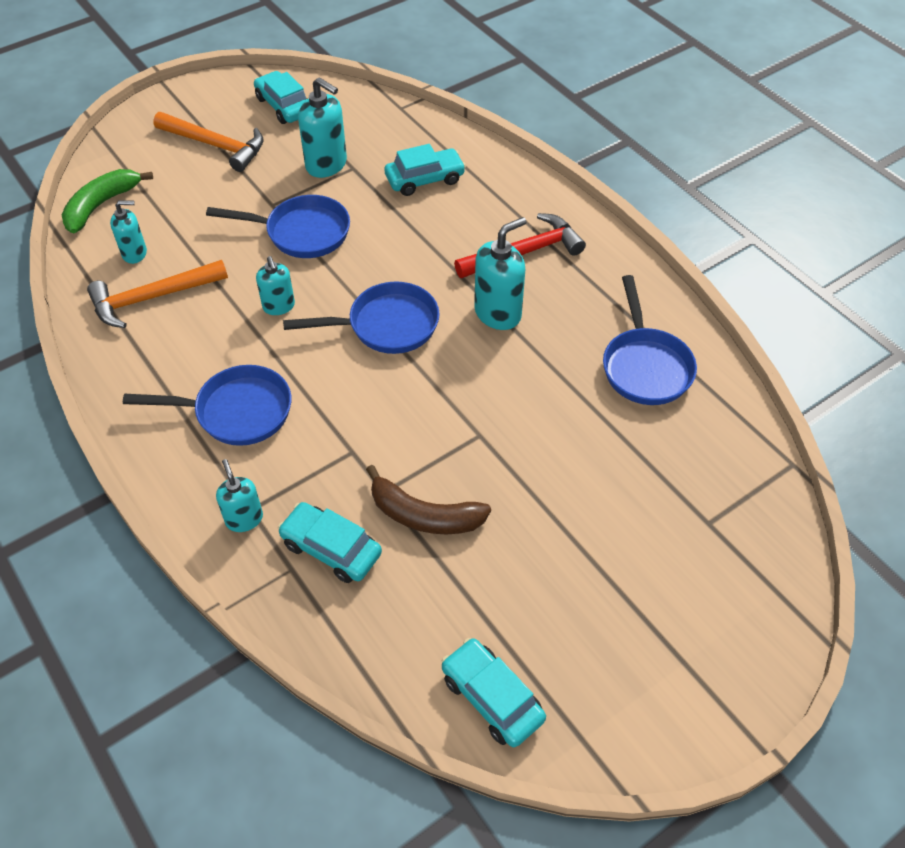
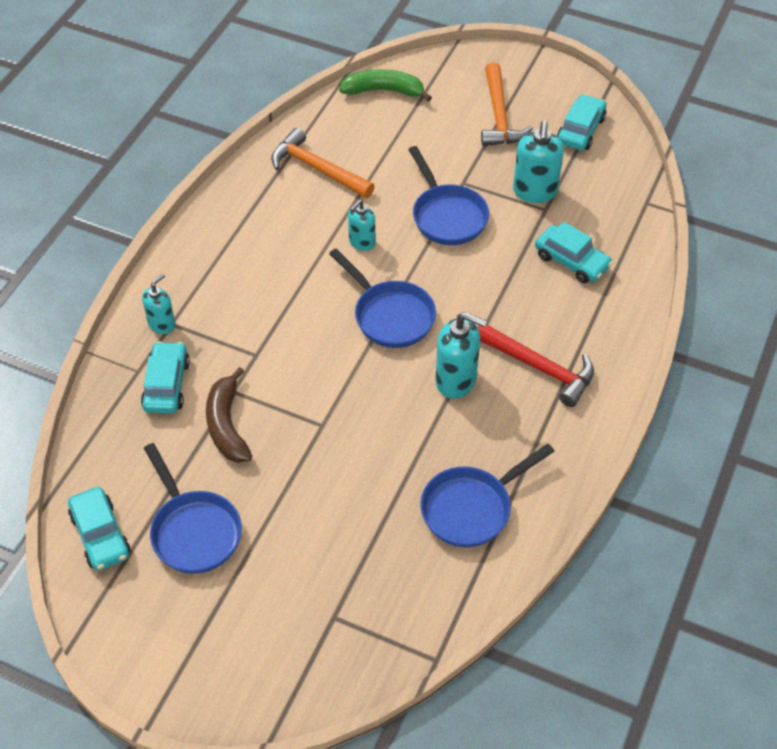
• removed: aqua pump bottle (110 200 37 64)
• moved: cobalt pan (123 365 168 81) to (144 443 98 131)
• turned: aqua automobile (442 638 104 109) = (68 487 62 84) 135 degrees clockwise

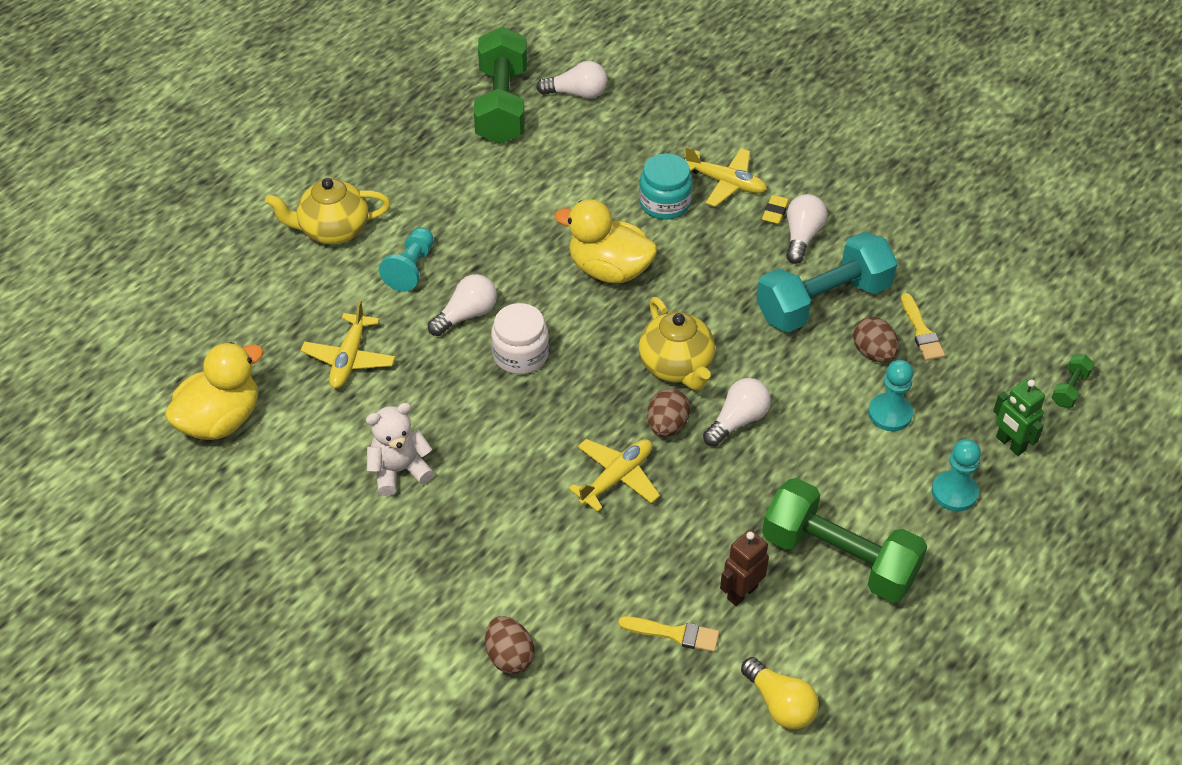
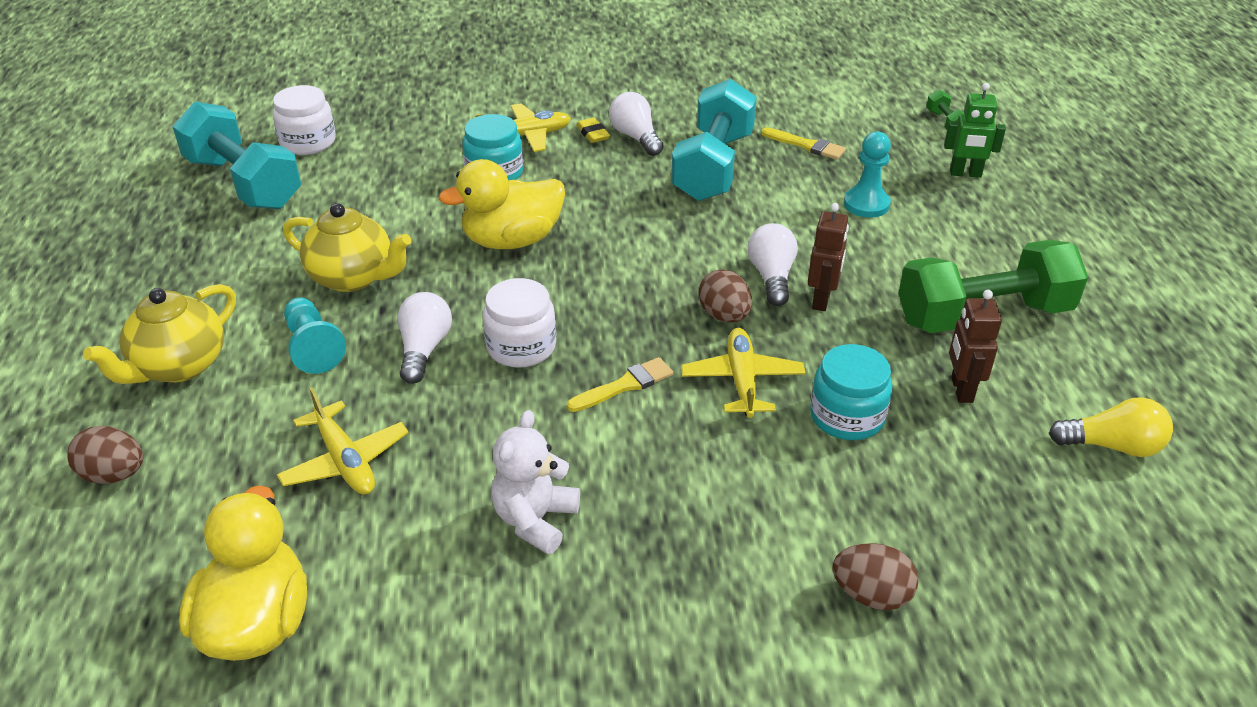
• recoloured: leaf-green dumbbell (474 27 53 117) to aqua dumbbell (172 101 129 108)
• replaced: pure white lightbulb (536 61 71 38) to pure white jam jar (273 85 63 70)
• moved: golden tea pot (639 297 76 94) to (283 203 128 89)
• moved: dark brown egg shape (853 317 46 45) to (67 426 76 58)
• removed: aqua pawn (932 439 49 73)
• moved: golden paint brush (618 616 101 36) to (567 357 106 55)
• added: dark brown robot figure (808 203 41 108)
• added: aqua jam jar (810 344 83 96)

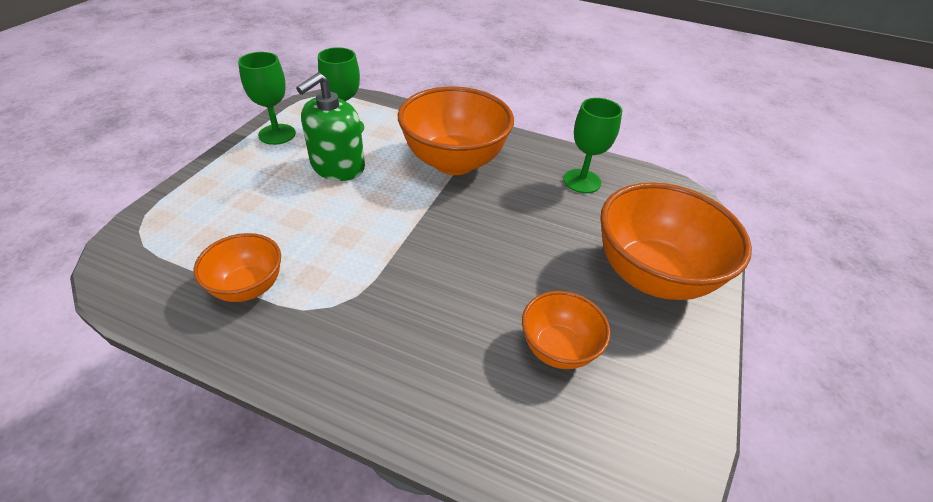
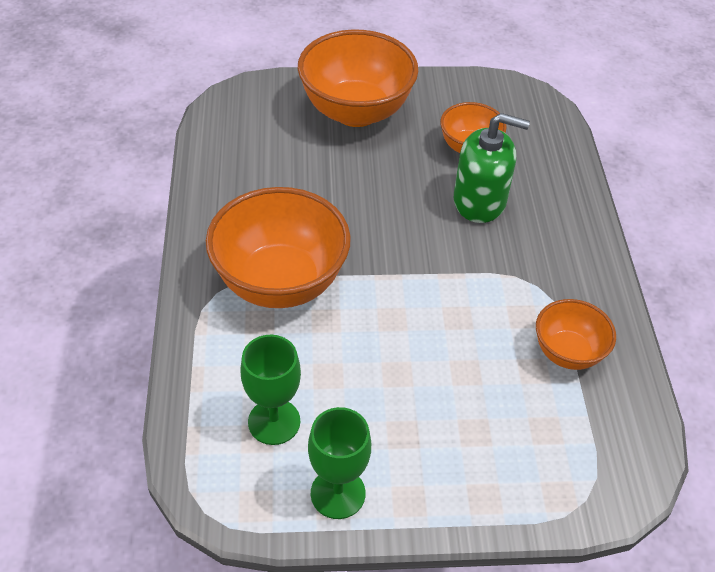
• moved: leaf-green pump bottle (296 73 69 108) to (454 113 76 110)
• removed: leaf-green wine glass (563 98 59 95)

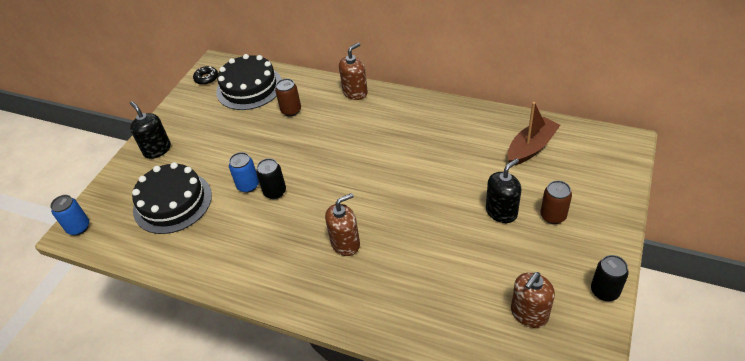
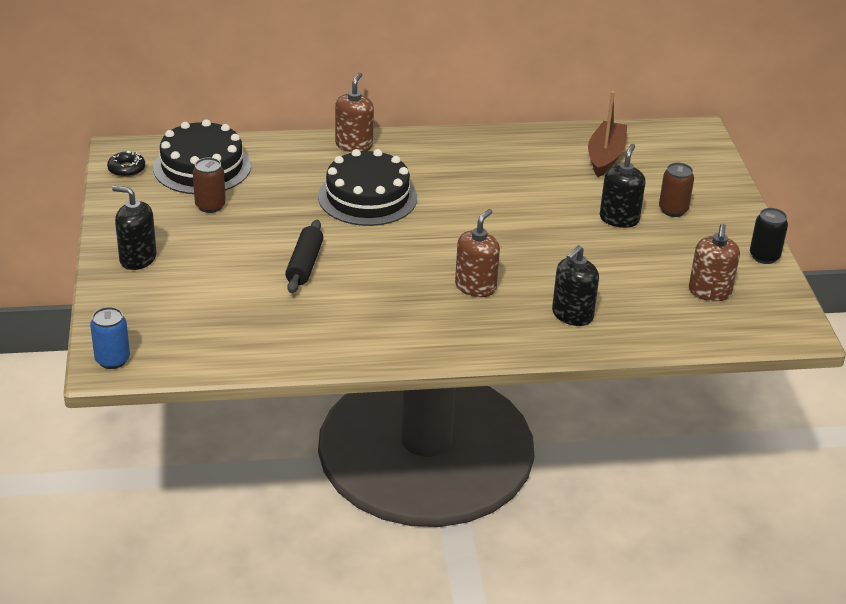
• moved: dark brown soda can (275 78 26 39) to (193 158 33 55)
• replaced: cobalt soda can (229 152 30 41) to ebony dough roller (285 220 38 73)
• removed: ebony soda can (256 158 30 41)
• moved: ebony layer cake (132 162 80 72) to (318 149 99 77)
• added: ebony pump bottle (552 245 47 81)

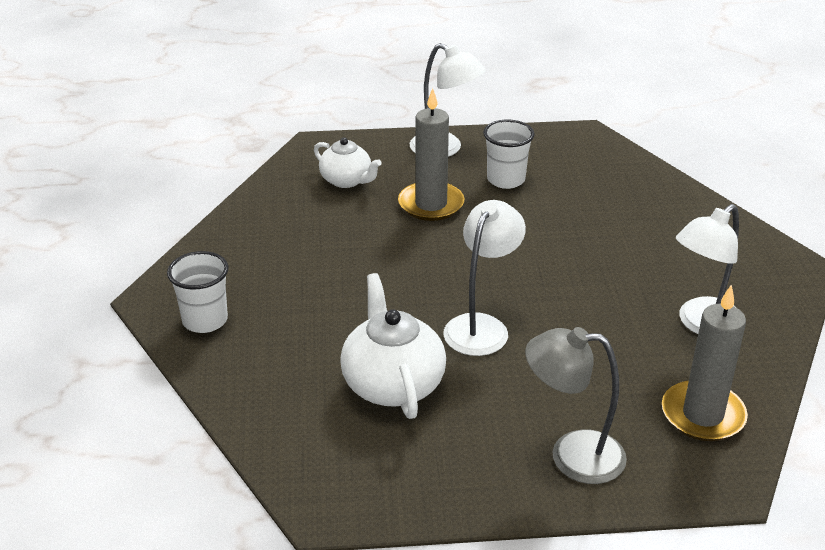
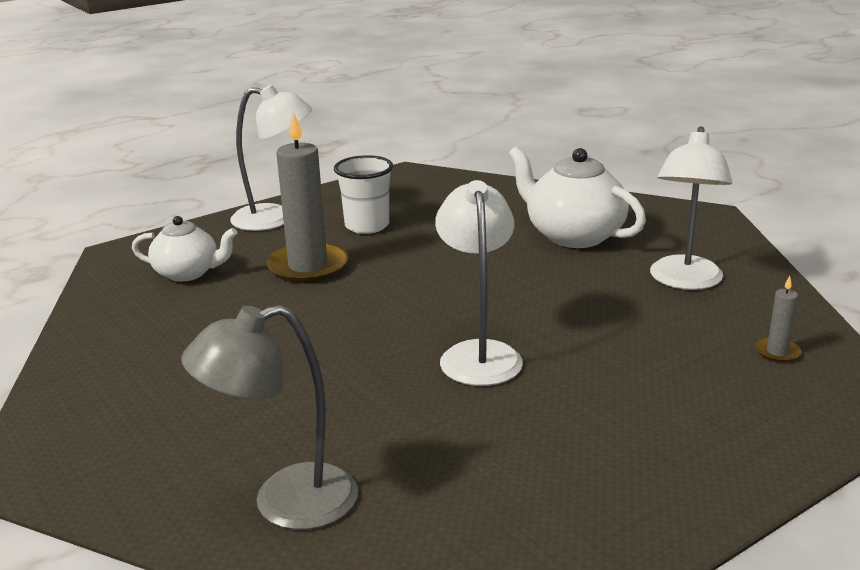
• removed: pure white beaker (167 251 62 82)
• moved: pure white tea pot (340 273 106 146) to (509 146 137 102)
• resized: grey pillar candle (662 284 86 157) = (755 276 46 86) x0.45
• moved: grey reading lamp (525 327 102 157) to (181 305 177 225)

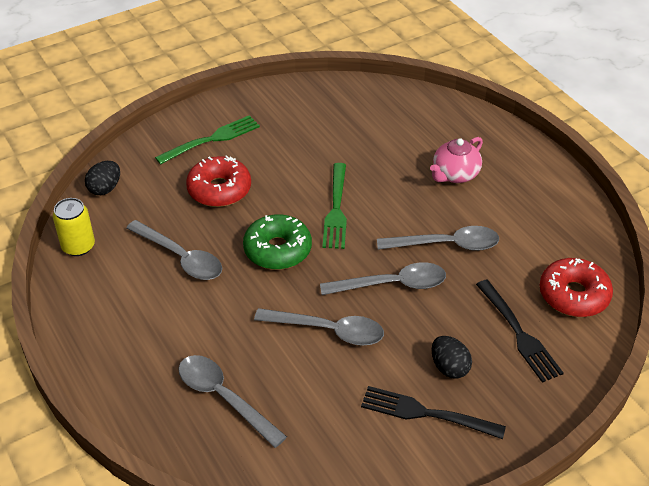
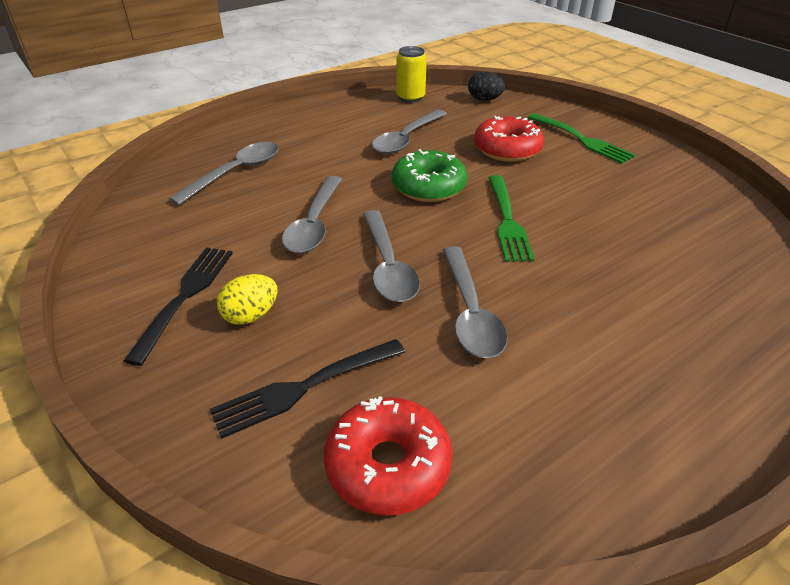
• removed: rosy tea pot (430 137 53 46)
• turned: leaf-green table fork (322 163 25 86) = (488 175 46 87) 90 degrees counterclockwise
• recoloured: ebony egg shape (431 336 41 43) to golden egg shape (217 274 60 51)

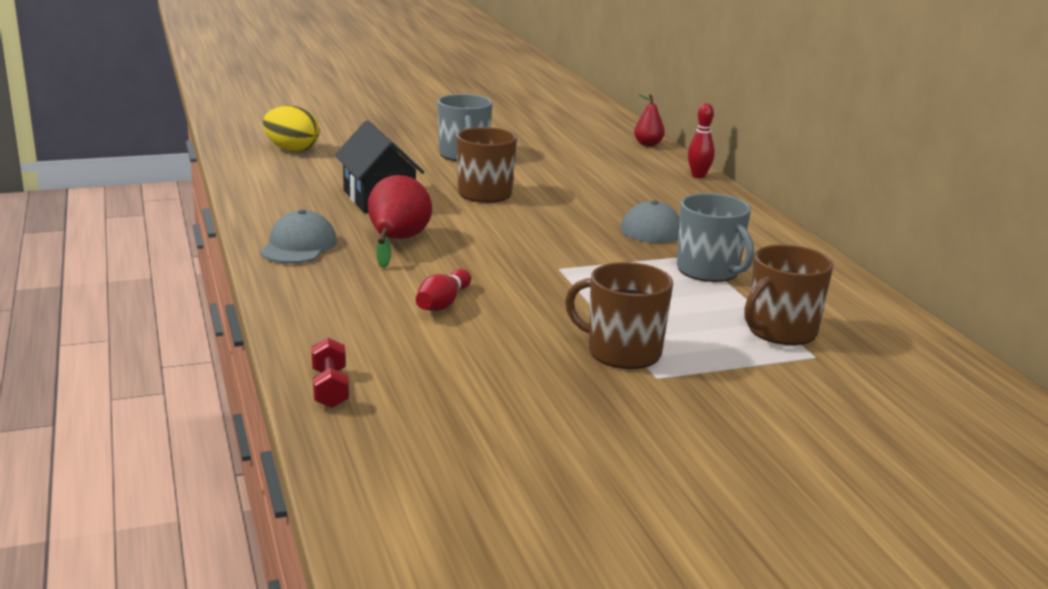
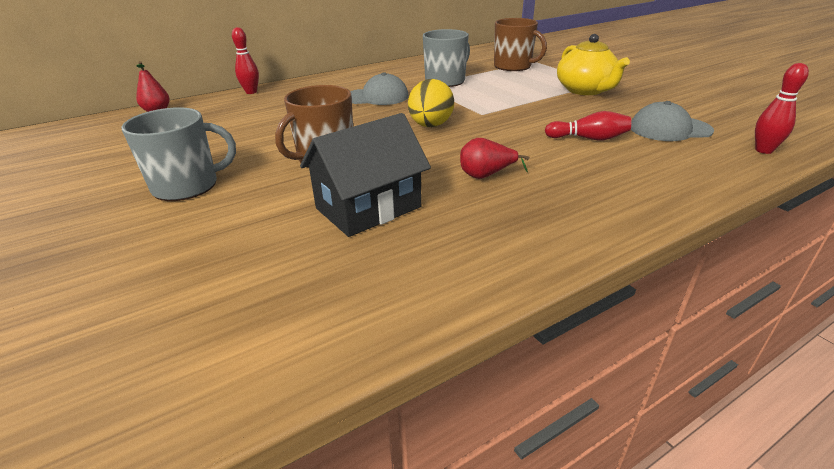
• moved: golden egg shape (263 105 56 47) to (408 79 46 48)
• resized: red pear fruit (367 175 65 94) = (460 138 69 41) x0.61
• moved: grey baseball cap (260 210 77 54) to (631 101 83 40)
• replaced: dark brown mug (565 262 108 107) to golden tea pot (557 34 73 61)
• replaced: red dumbbell (311 338 38 70) to red bowling pin (755 63 54 91)

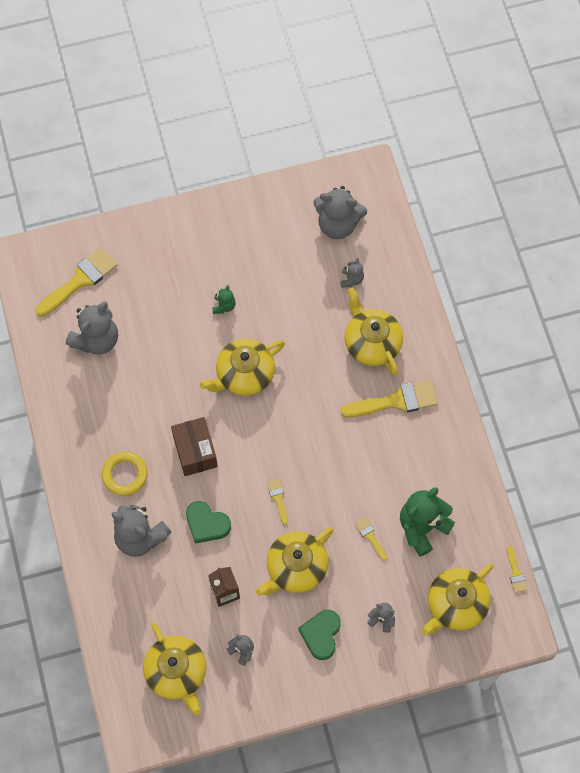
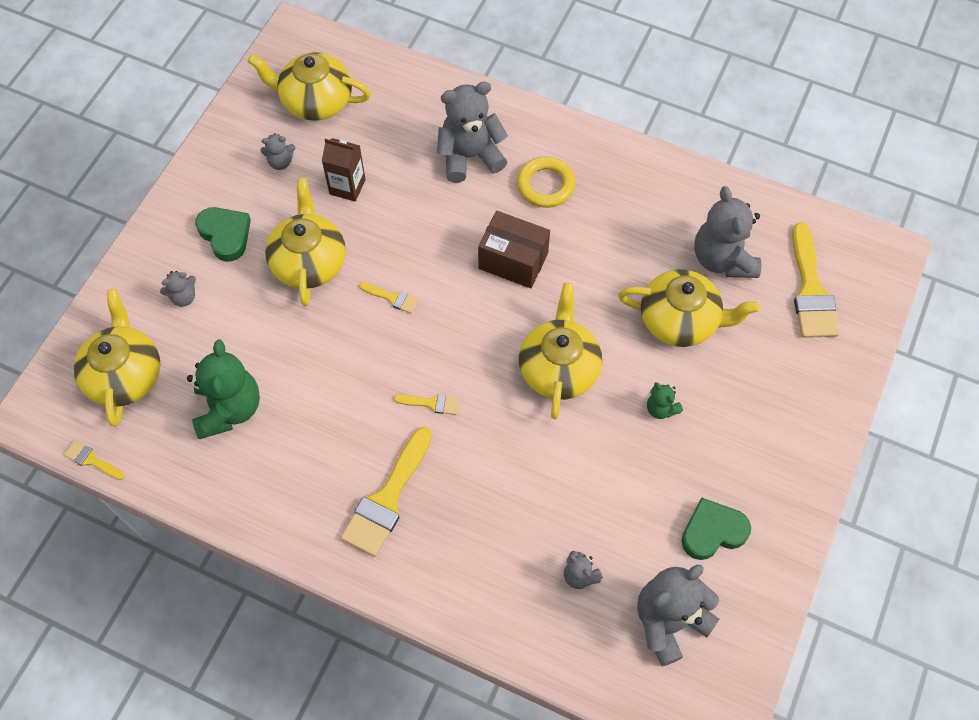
• moved: golden tea pot (345 288 58 87) to (618 269 141 78)
• moved: leaf-green heart (186 501 45 42) to (681 497 70 63)
• moved: golden paint brush (355 517 32 44) to (394 394 65 21)

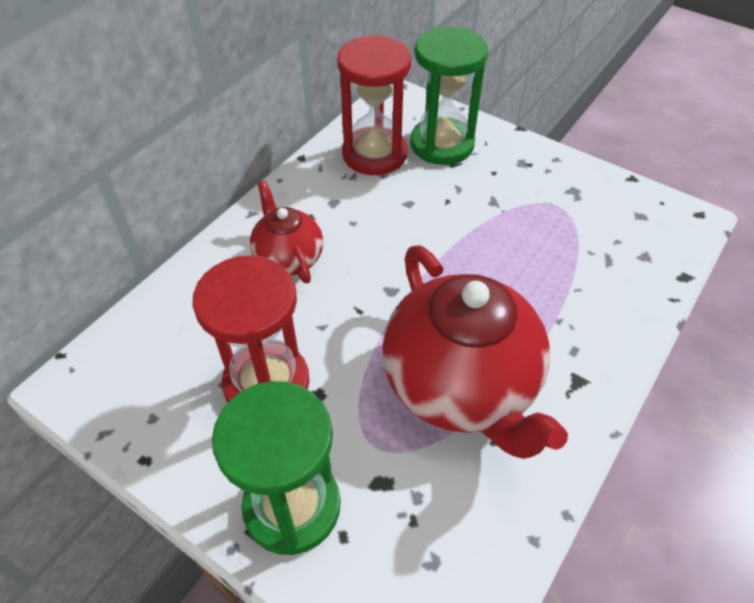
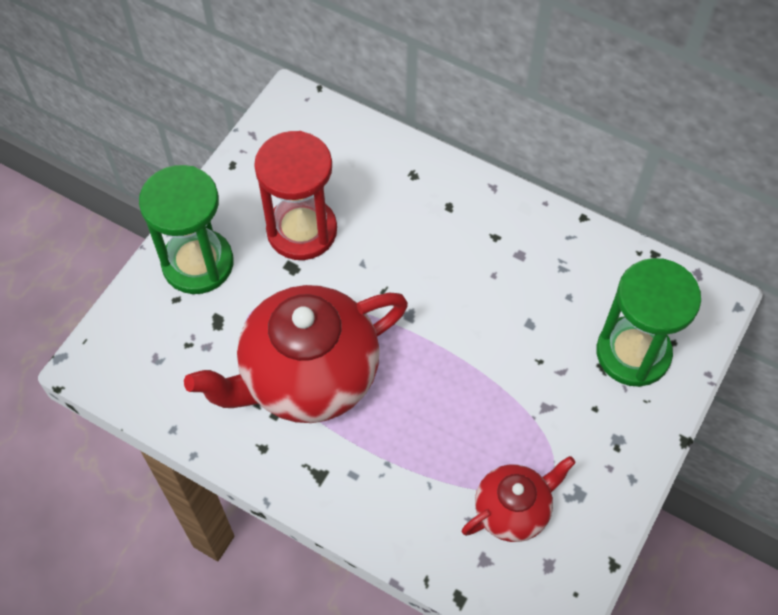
• removed: red sandglass (337 35 74 140)
• moved: red tea pot (250 180 73 103) to (462 456 114 86)

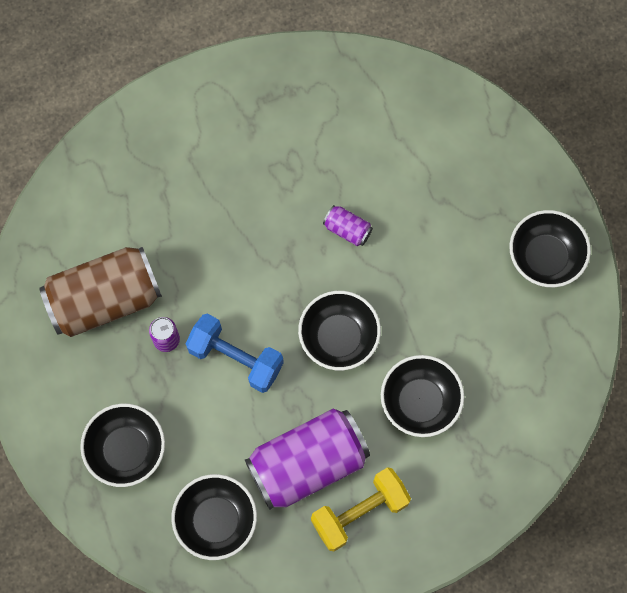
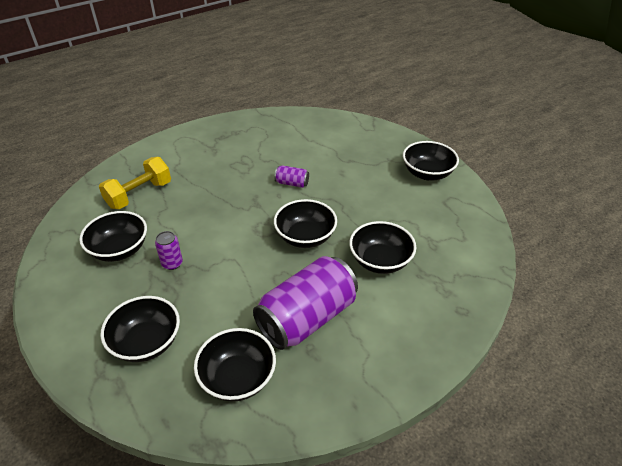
• replaced: dark brown soda can (39 247 123 90) to ebony deep dish (79 211 68 51)
• removed: cobalt dumbbell (186 313 98 80)
• moved: golden dumbbell (311 467 100 84) to (99 157 72 52)

